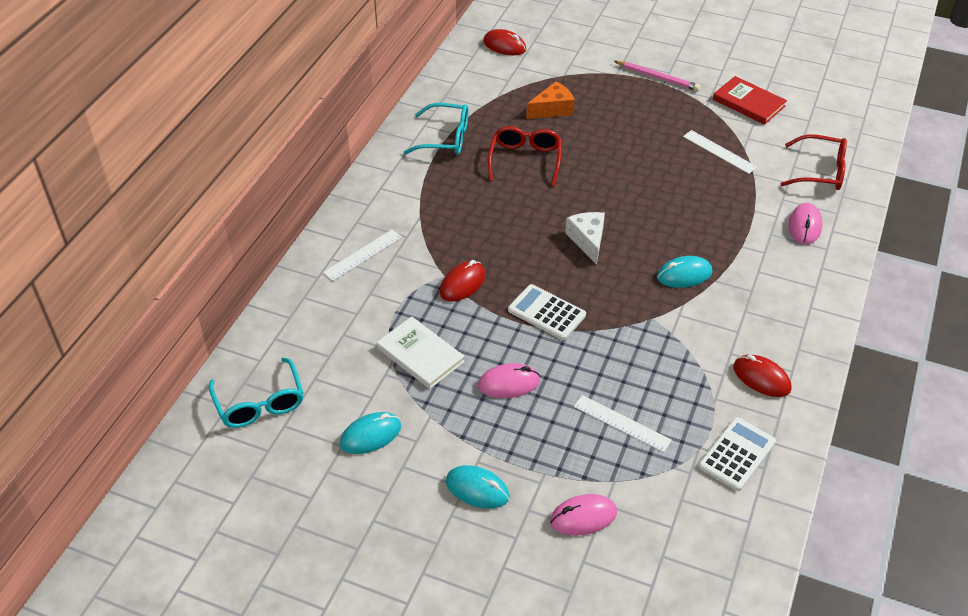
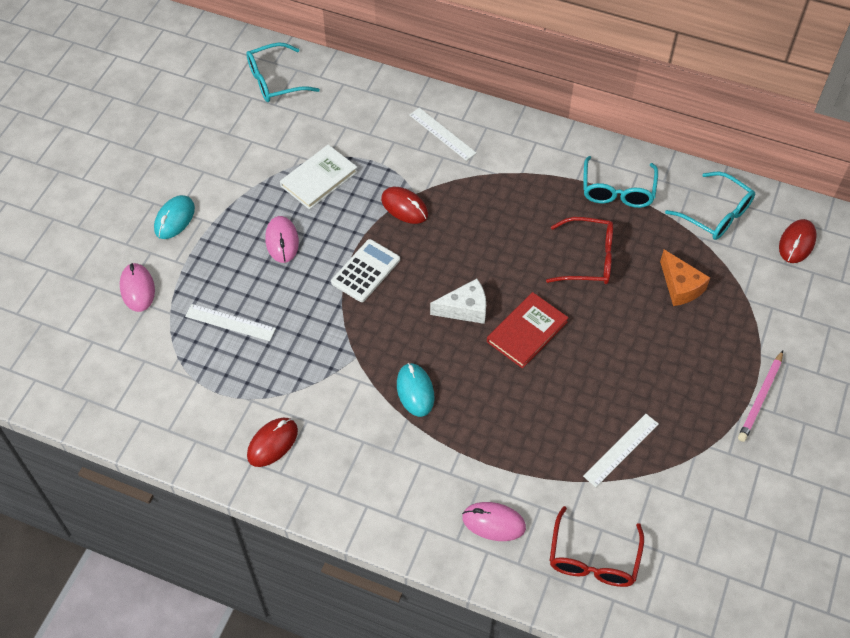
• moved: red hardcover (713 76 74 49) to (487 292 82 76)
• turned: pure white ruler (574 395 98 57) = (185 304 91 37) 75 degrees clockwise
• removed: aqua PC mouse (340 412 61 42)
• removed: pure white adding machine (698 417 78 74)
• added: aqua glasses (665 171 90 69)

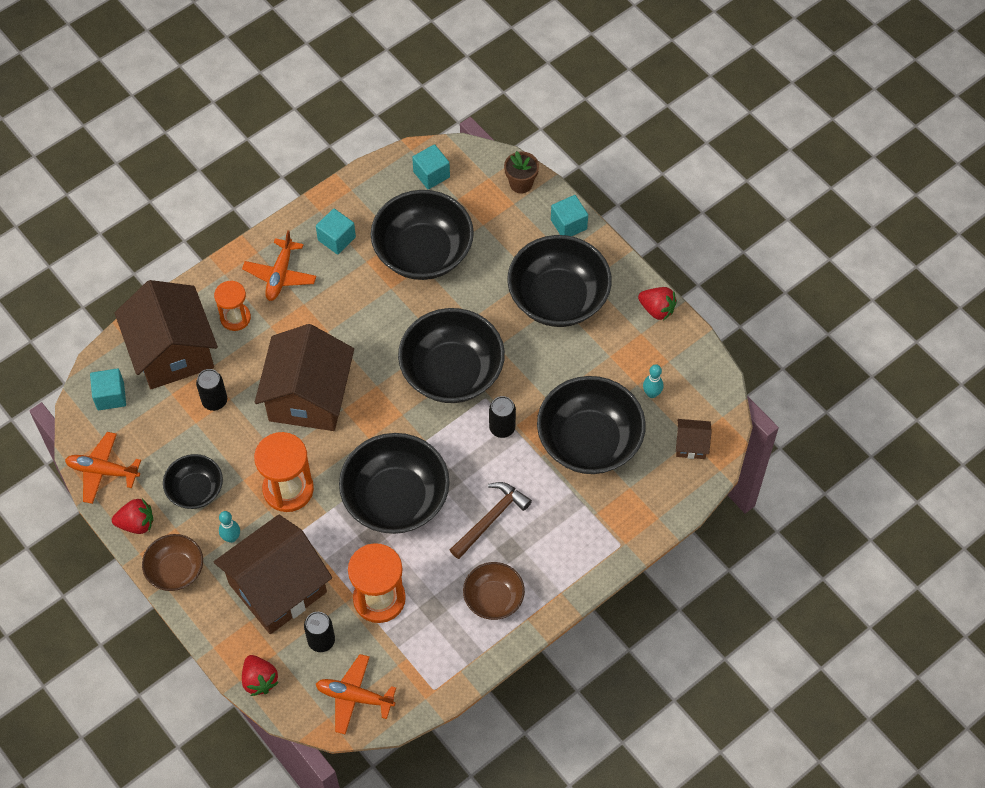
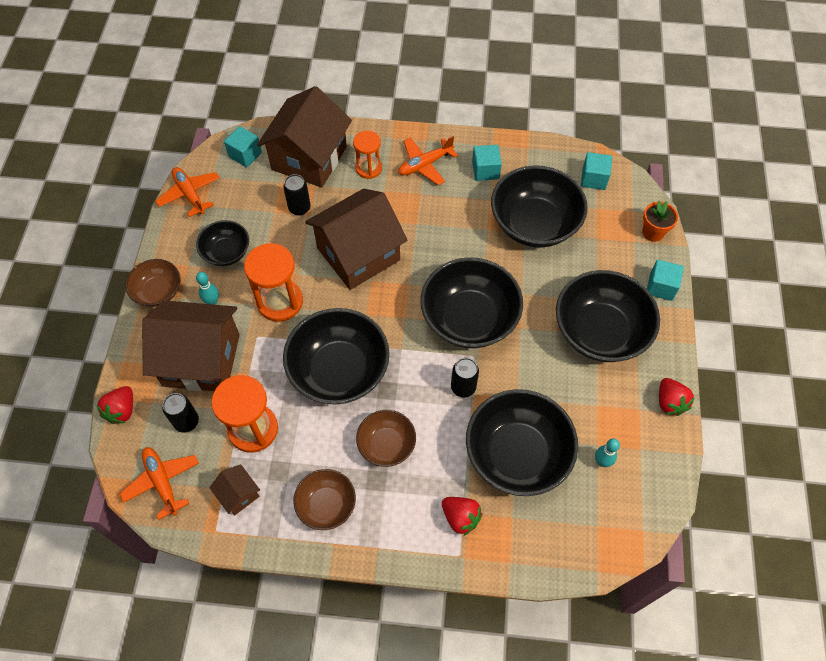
• recoloured: dark brown flower pot (504 151 35 42) to orange flower pot (642 201 36 41)
• moved: dark brown toy house (676 419 36 40) to (209 464 51 51)
• replaced: dark brown claw hammer (450 482 82 77) to dark brown deep dish (356 410 60 57)
• moved: red strawberry (112 499 41 35) to (442 497 40 39)

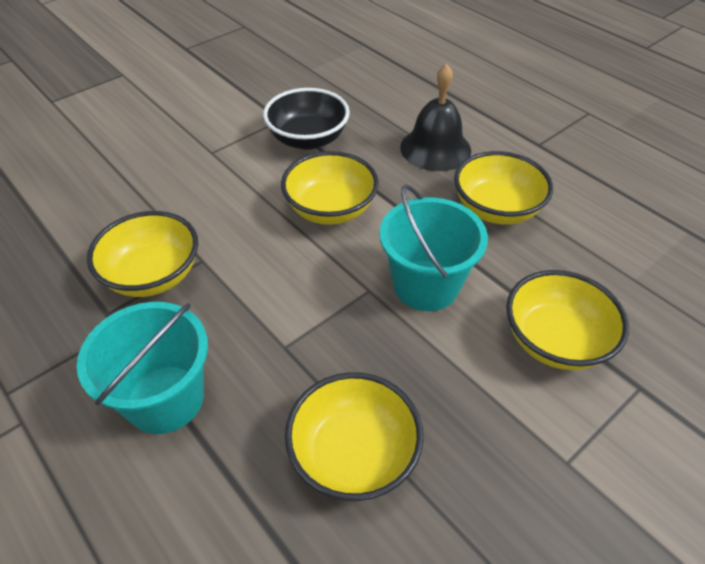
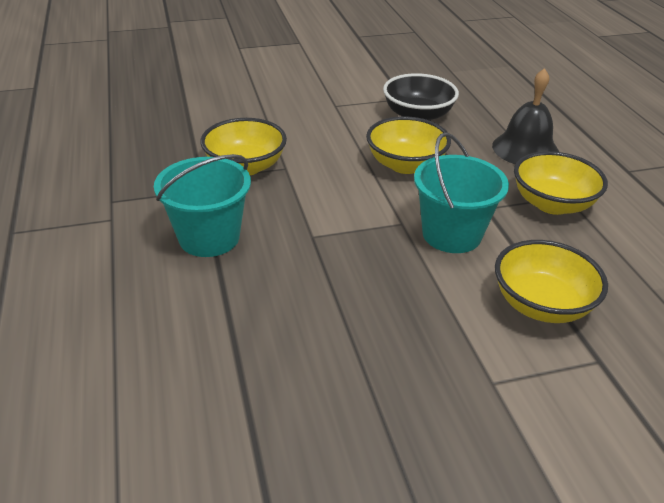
• removed: golden deep dish (285 372 139 129)

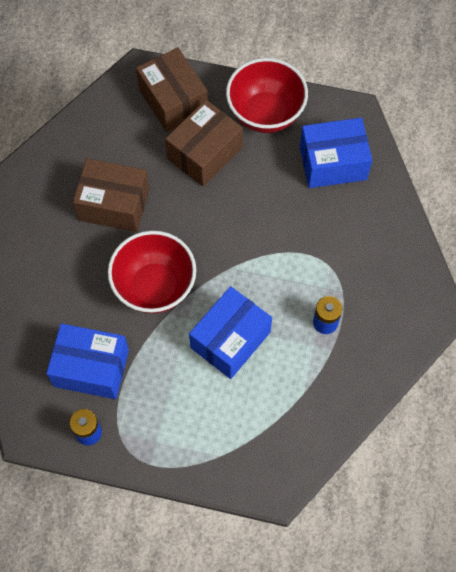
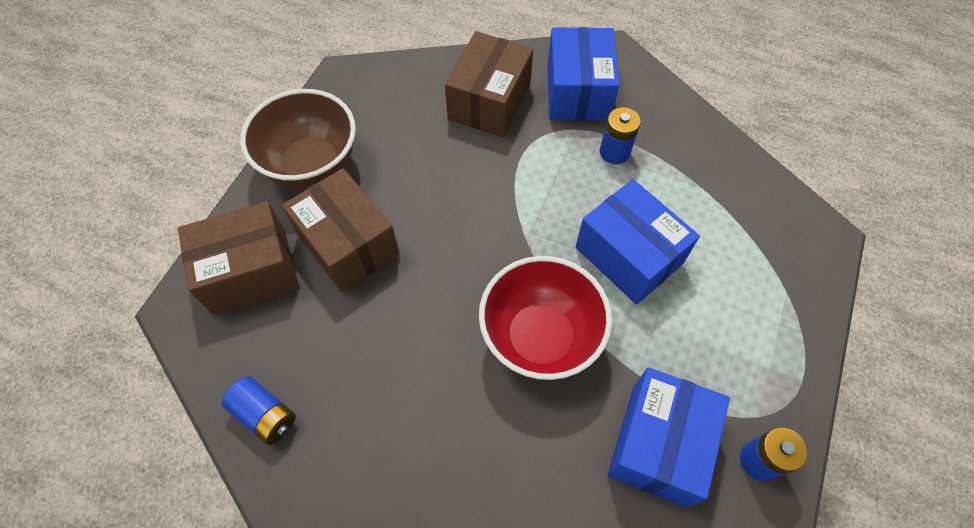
• recoloured: red deep dish (226 58 82 75) to dark brown deep dish (240 89 116 100)
• moved: cobalt package (300 118 72 70) to (547 27 73 94)
• moved: dark brown package (73 158 76 74) to (445 31 88 106)
• added: cobalt AA battery (222 376 74 69)

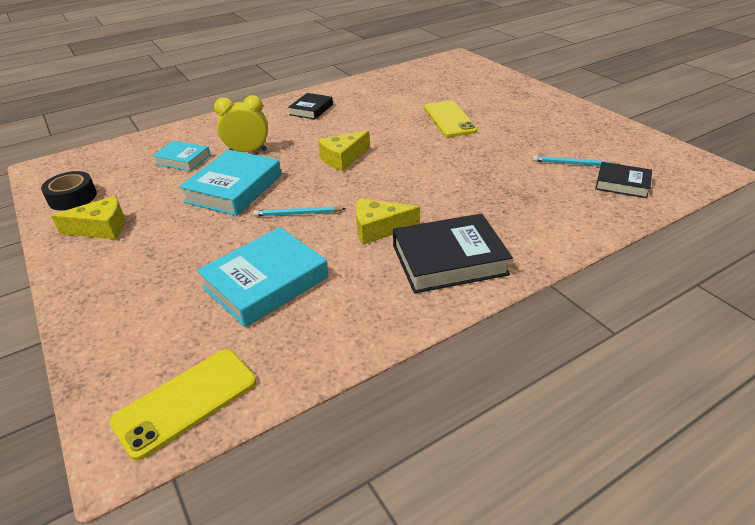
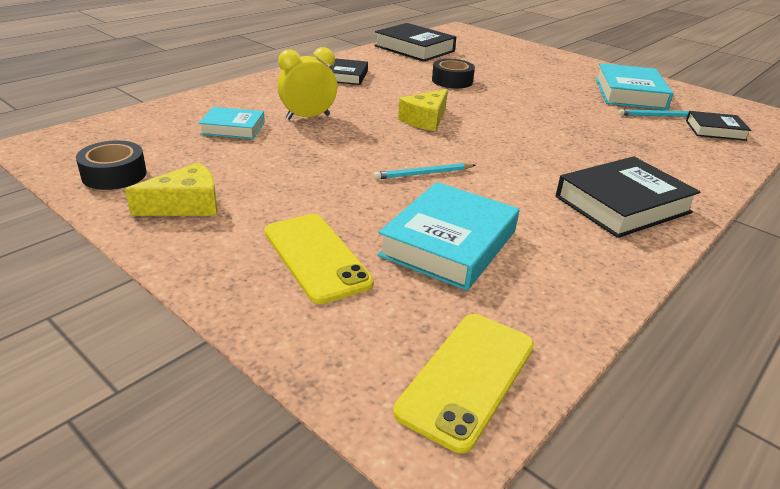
• moved: golden phone (424 101 53 36) to (265 214 109 90)
• moved: aqua hardcover (179 150 103 66) to (596 63 77 47)
• removed: golden piece of cheese (356 198 64 47)
• added: ebony hardcover (374 23 82 39)
• added: ebony tape (432 59 43 29)

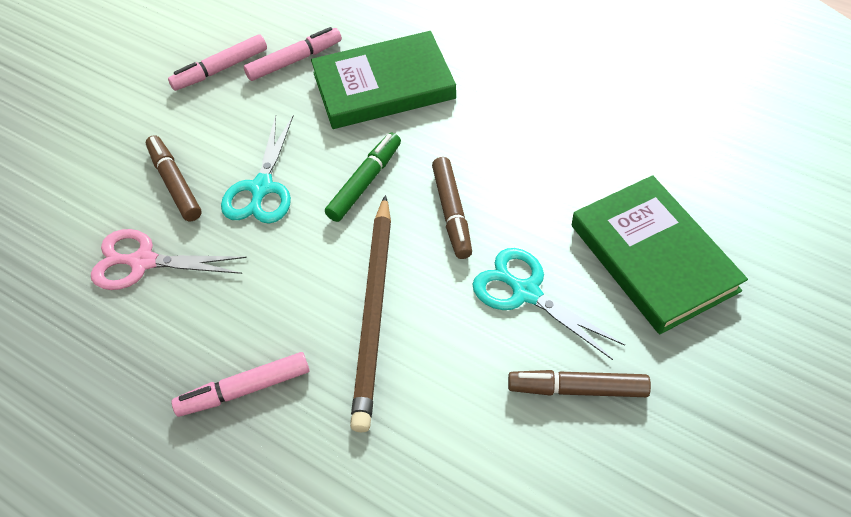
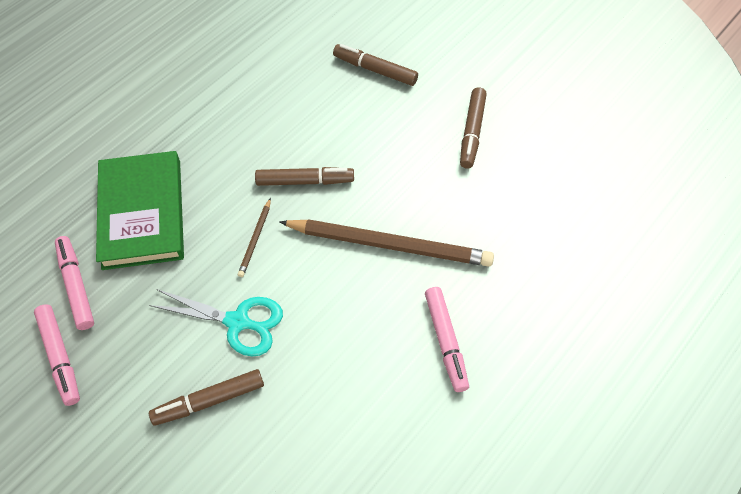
• replaced: leaf-green marker (325 133 76 89) to dark brown wooden pencil (238 198 33 79)
• replaced: leaf-green hardcover (572 175 176 159) to dark brown marker (333 44 85 42)
• removed: rosy scissors (91 229 156 61)
• removed: aqua scissors (473 248 152 112)

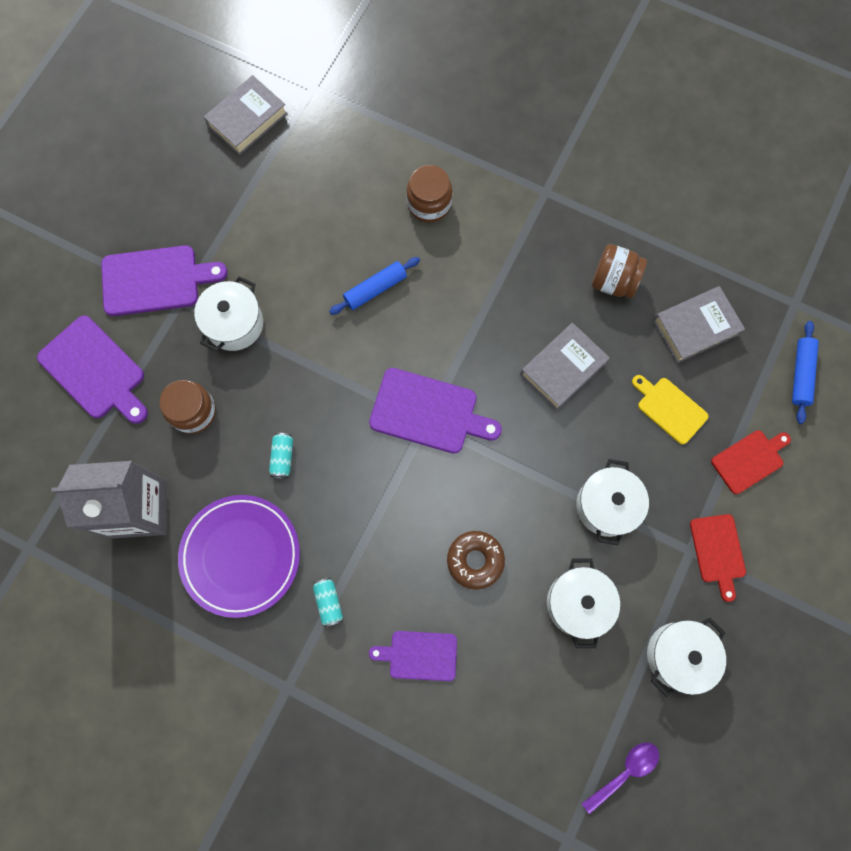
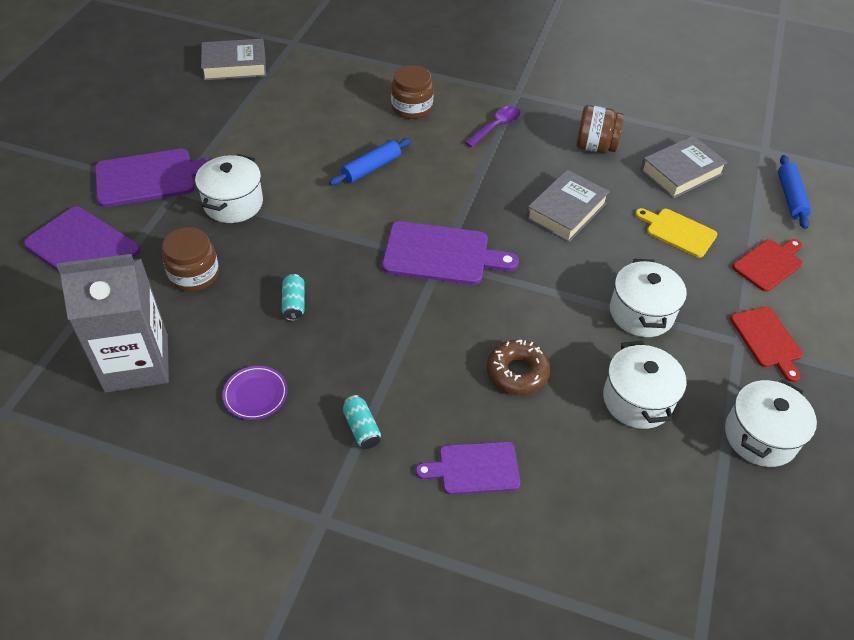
• turned: grey hardcover (204 75 84 80) = (201 39 65 42) 45 degrees clockwise
• resized: purple flat dish (178 495 122 123) = (222 366 66 54) x0.47
• moved: purple tablespoon (582 743 77 71) to (465 106 56 41)

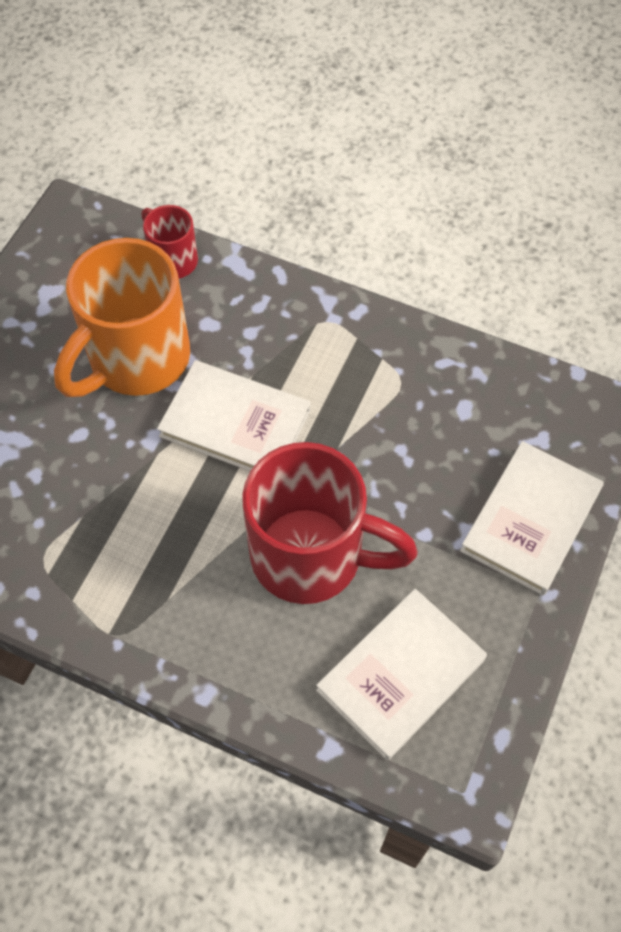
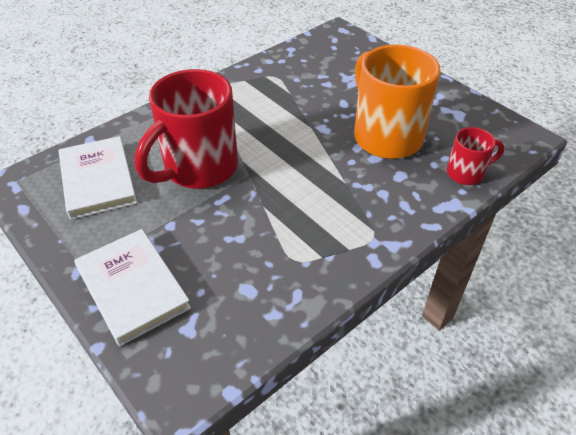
• removed: pure white hardcover (157 360 154 111)

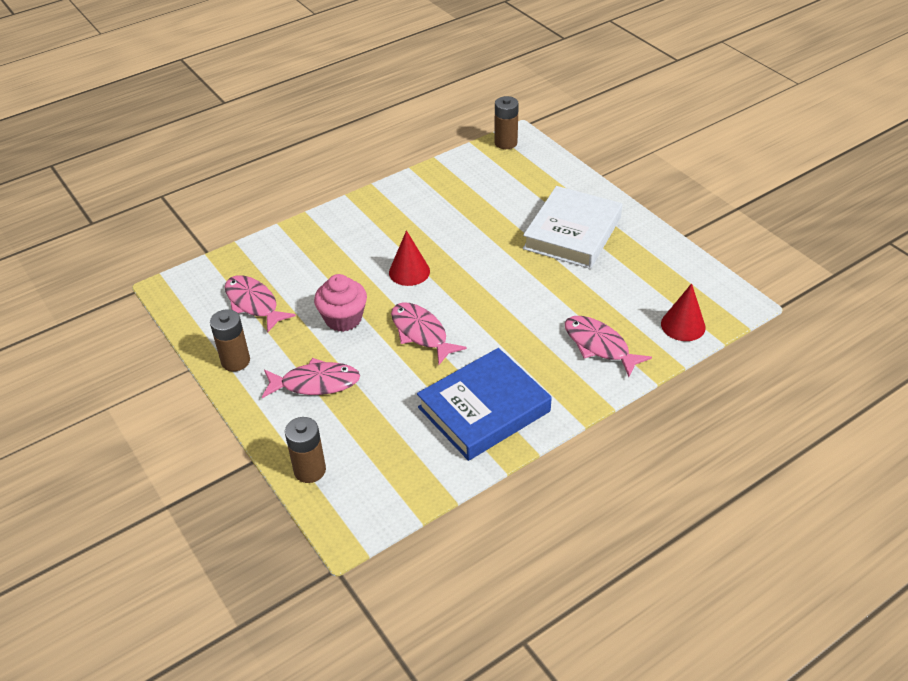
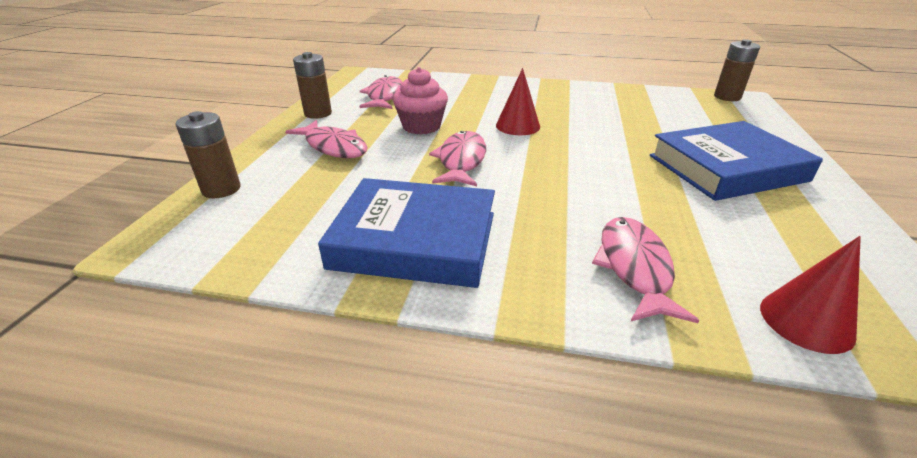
• recoloured: pure white hardcover (523 186 99 83) to cobalt hardcover (650 121 173 80)

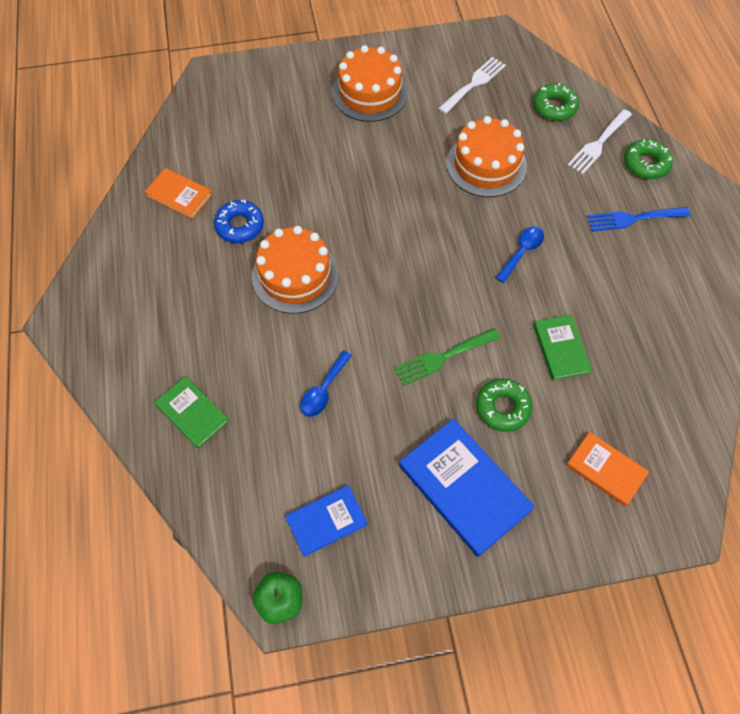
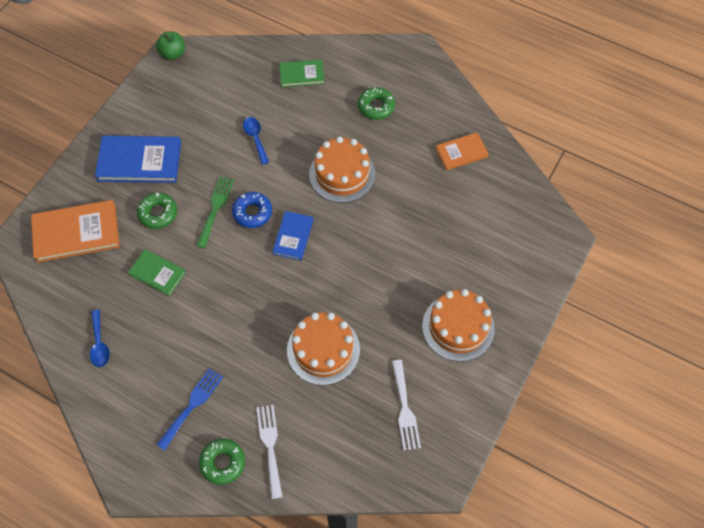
• moved: leaf-green doughnut (533 83 46 38) to (358 87 37 33)
• moved: cobalt doughnut (214 200 50 43) to (232 192 40 36)
• moved: cobalt tablespoon (495 227 49 56) to (90 310 20 57)
• resized: orange hardcover (566 432 83 74) = (31 200 89 63) x1.71
• moved: cobalt hardcover (285 485 83 72) to (272 211 42 49)

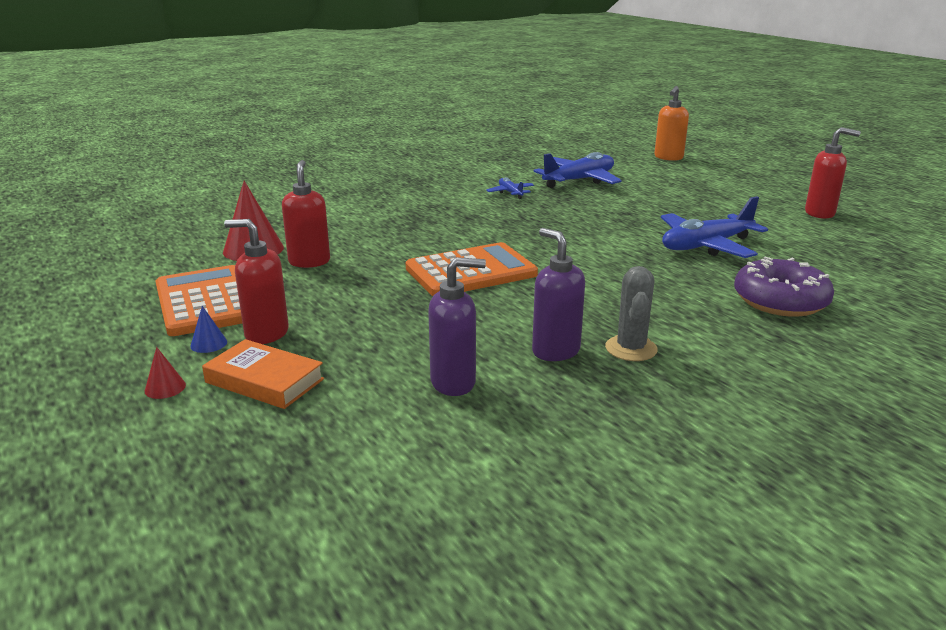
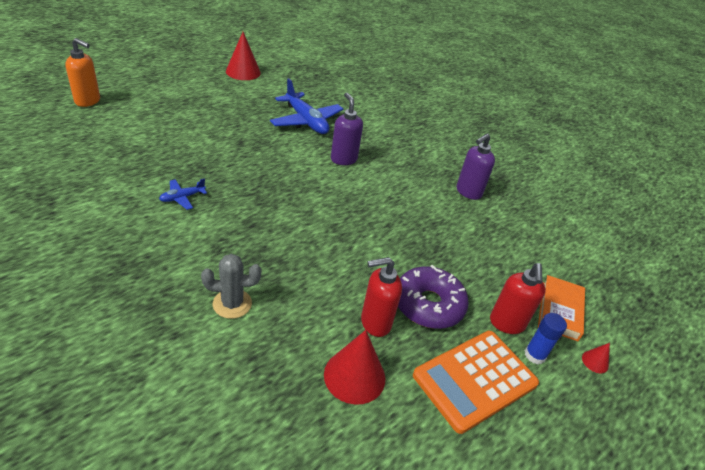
• replaced: red pump bottle (805 127 56 92) to red solid cone (226 32 35 48)
• removed: cobalt toy plane (534 152 88 36)
• removed: orange adding machine (405 242 133 54)
• moved: purple pump bottle (428 257 58 139) to (331 93 32 72)
• moved: purple doughnut (734 257 100 60) to (398 265 71 64)
• moved: grey saguaro cactus (605 266 53 95) to (201 254 60 65)
• replaced: cobalt solid cone (190 306 37 47) to cobalt glue (525 313 42 51)

